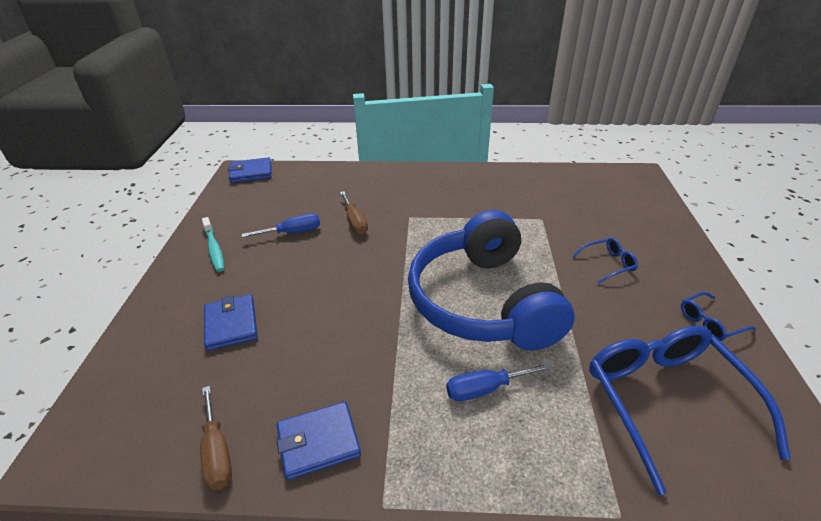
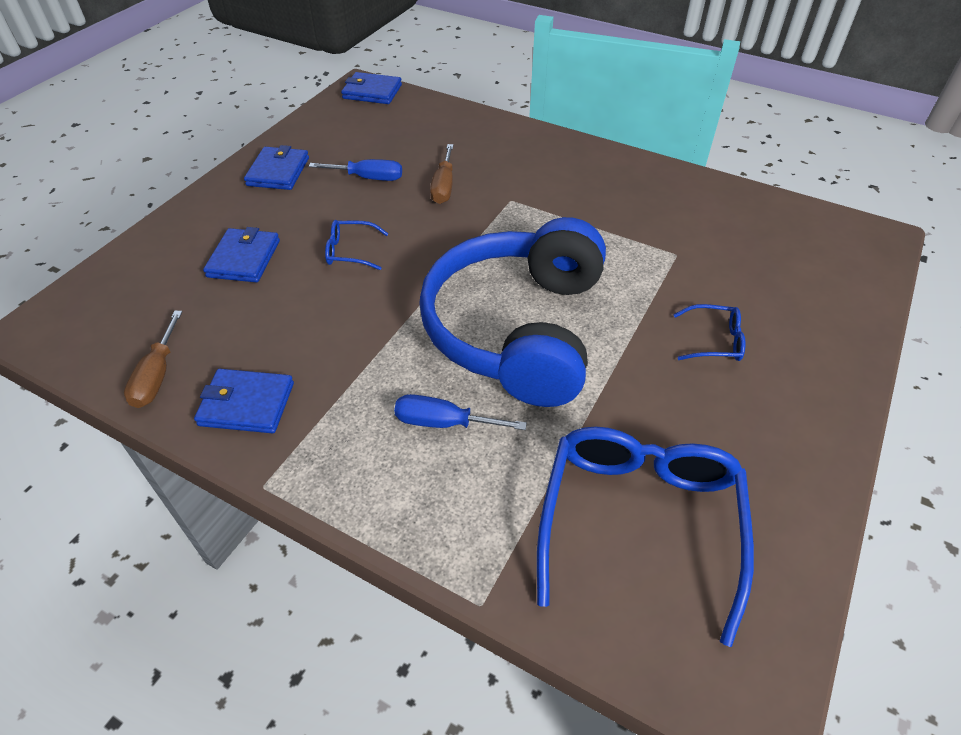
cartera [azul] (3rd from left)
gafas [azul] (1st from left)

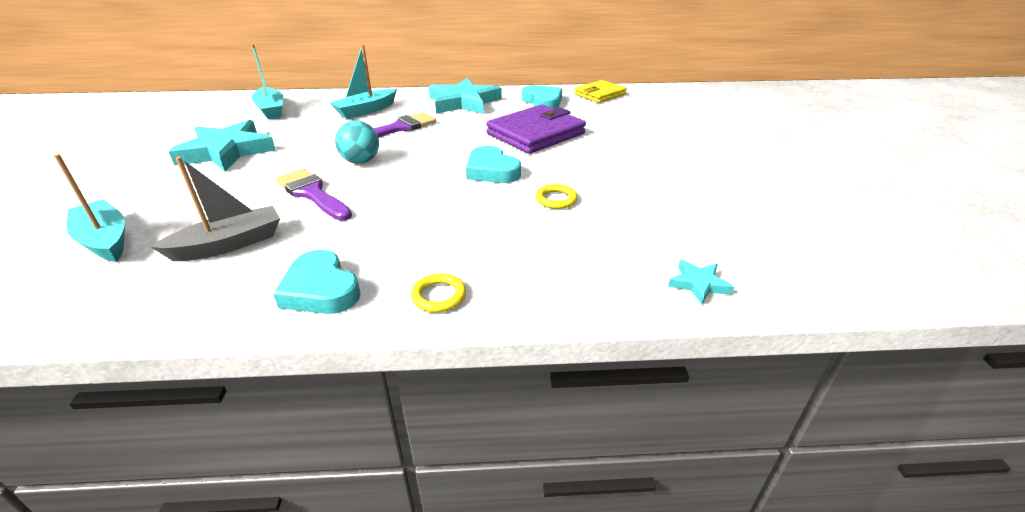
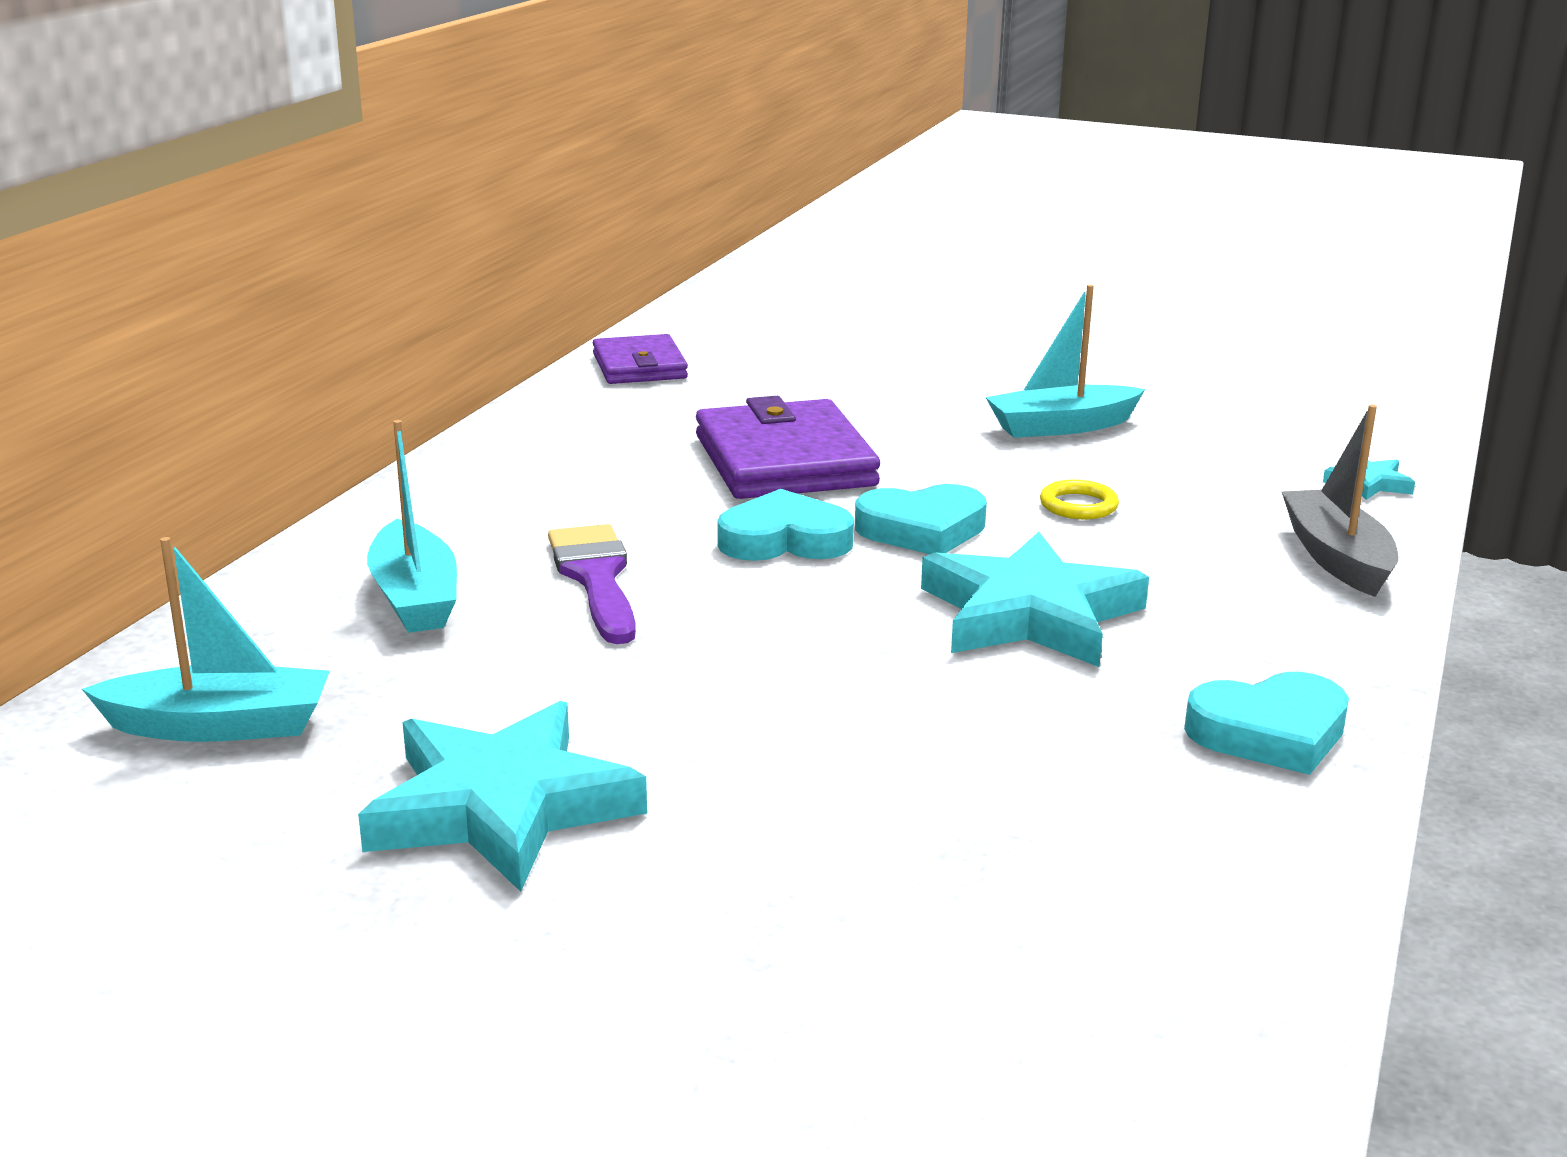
estrella [turquesa] (2nd from left)
cartera [morado] (1st from left)
corazón [turquesa] (1st from left)
pelota [turquesa]
barco [turquesa] (3rd from left)
barco [gris]
pincel [morado] (1st from left in the first image)
anillo [amarillo] (1st from left in the first image)

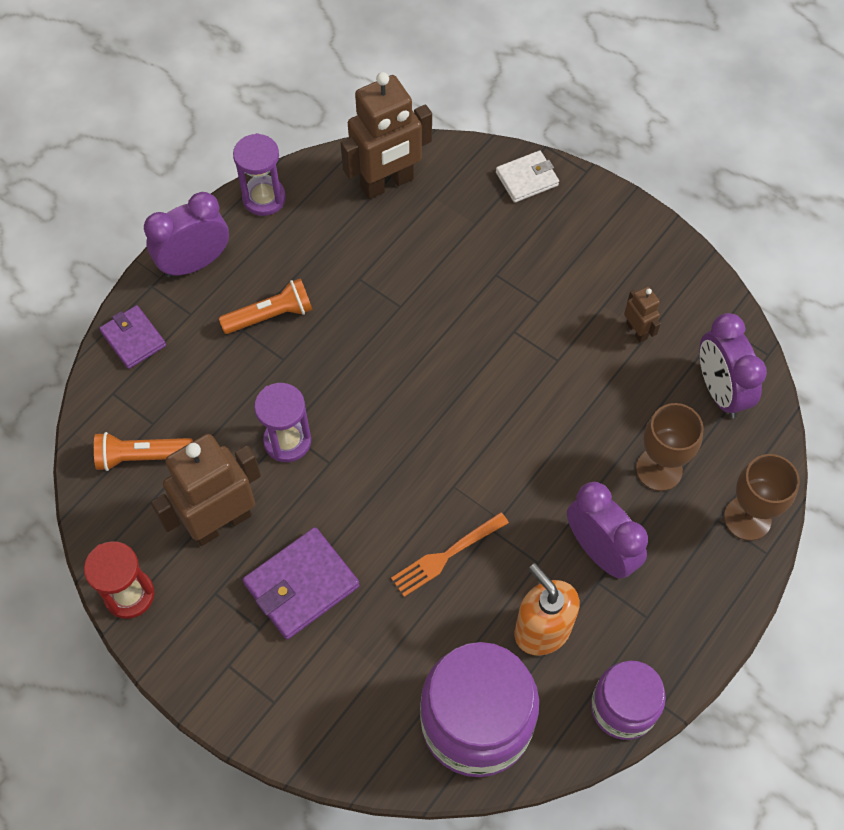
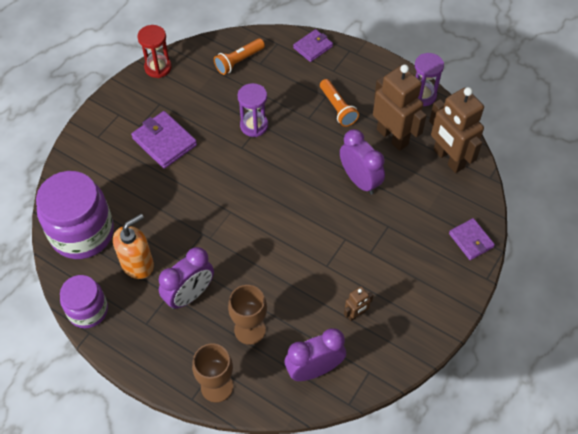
cartera [morado] (3rd from left)
despertador [morado] (3rd from left)
lámpara de mano [naranja] (1st from left)
robot [marrón] (2nd from left)
tenedor [naranja]

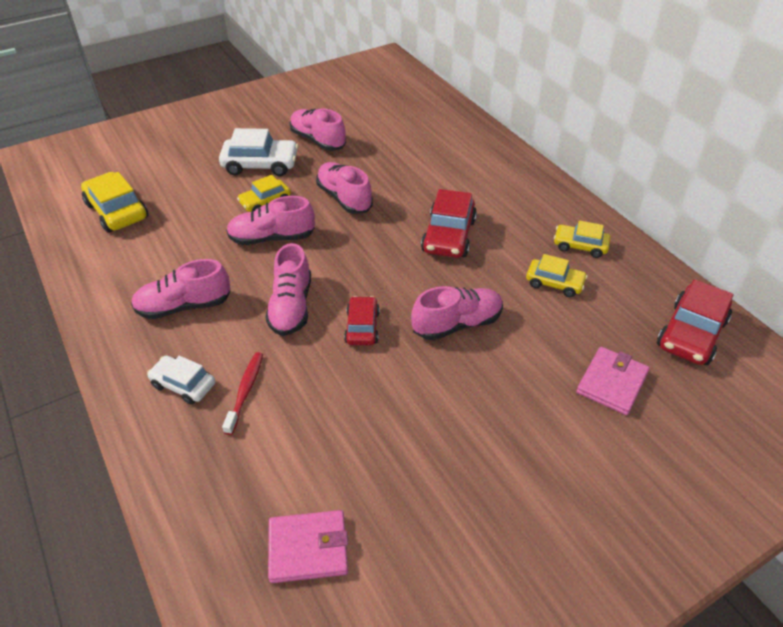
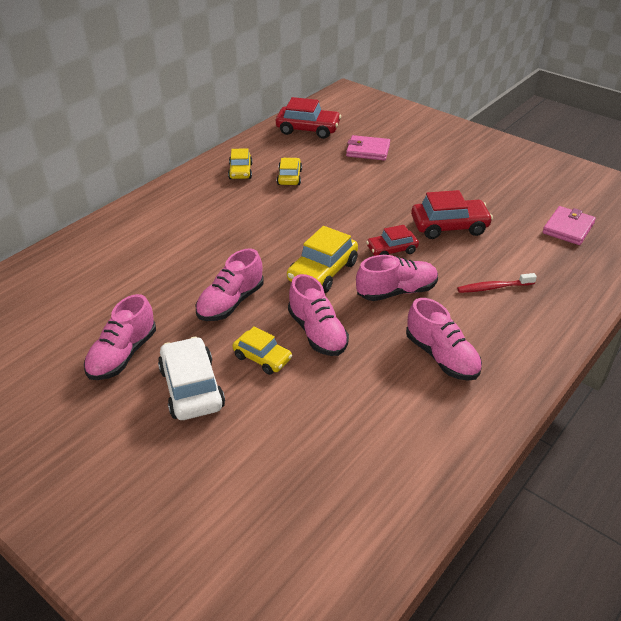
coche [amarillo] (4th from left)
coche [rojo] (3rd from left)
zapato [rosa] (6th from left in the first image)
coche [blanco] (1st from left in the first image)
cartera [rosa] (2nd from left)

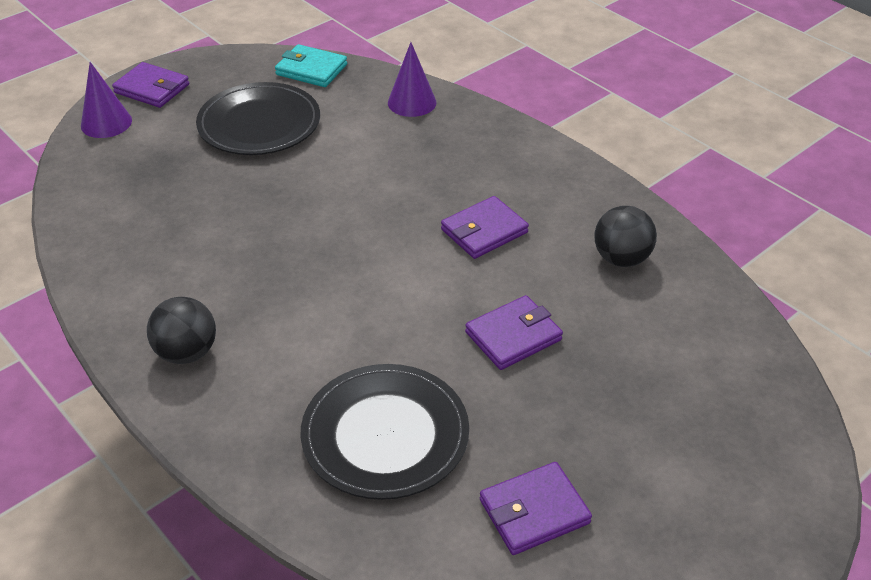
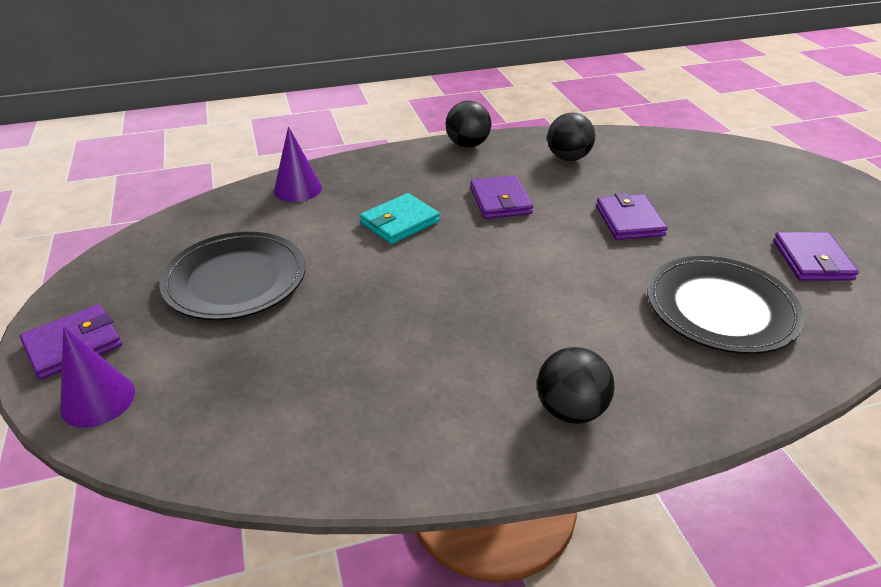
cartera [turquesa]
pelota [negro] (1st from left)

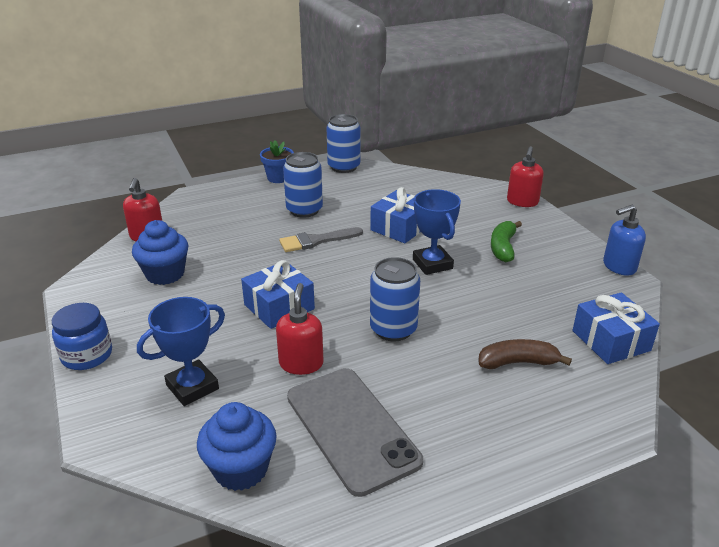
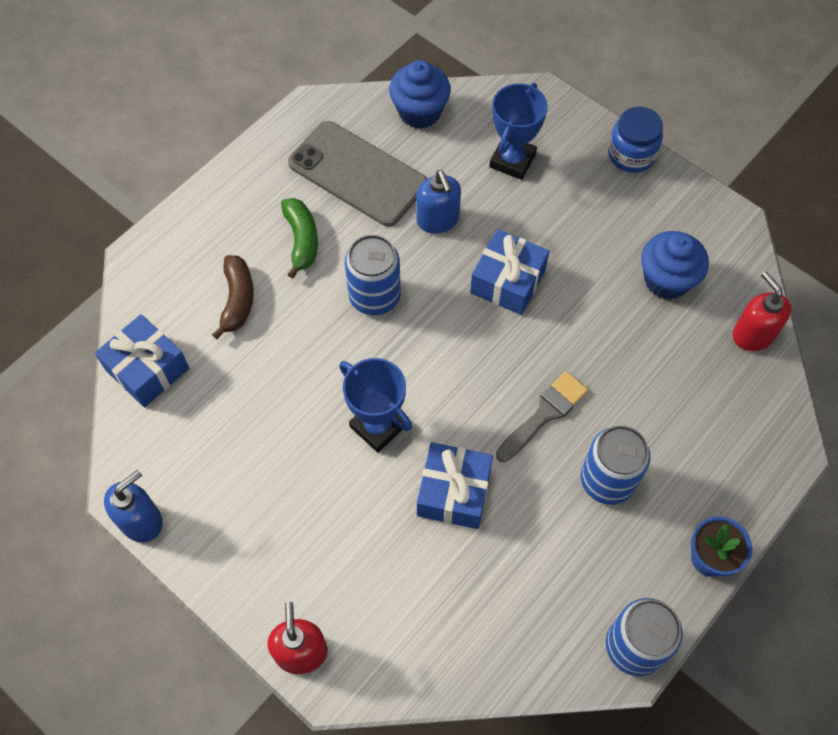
plátano [verde]
dispensador de jabón [azul] (2nd from left)
plátano [marrón]

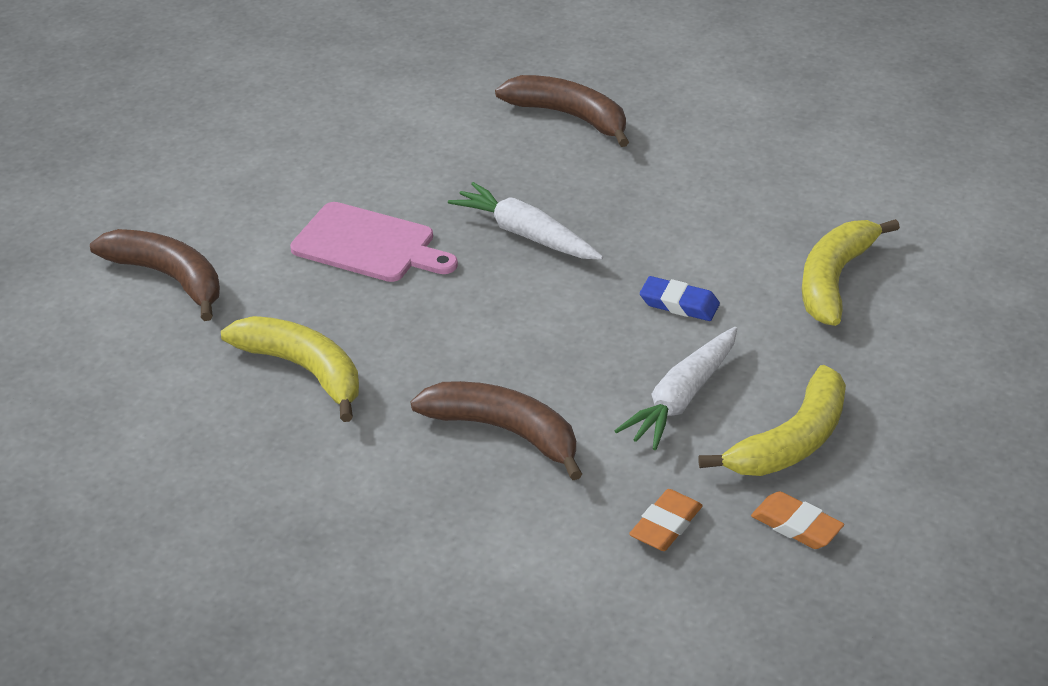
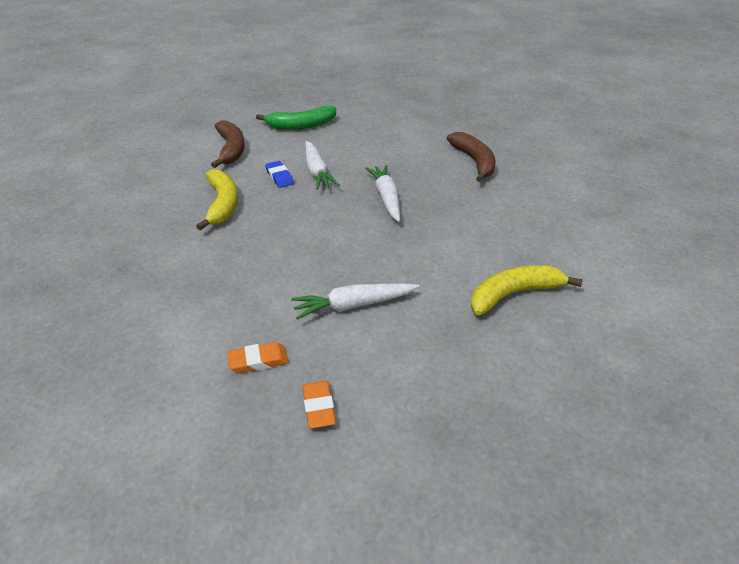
zanahoria [blanco] (1st from left)
goma de borrar [azul]
plátano [amarillo] (2nd from left in the first image)
plátano [marrón] (2nd from left in the first image)
plátano [verde]

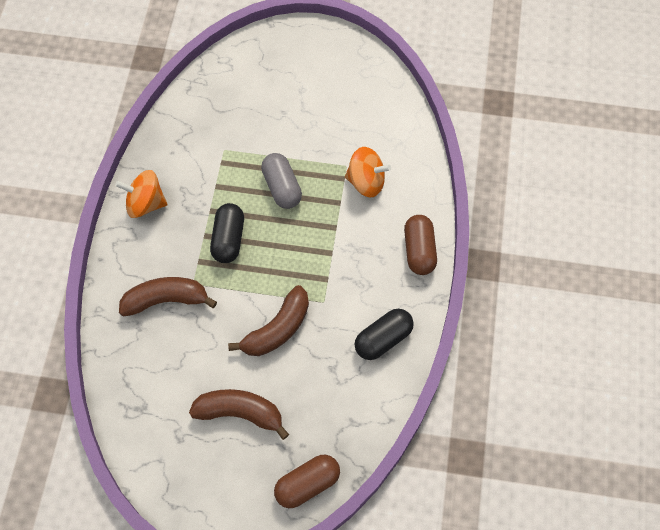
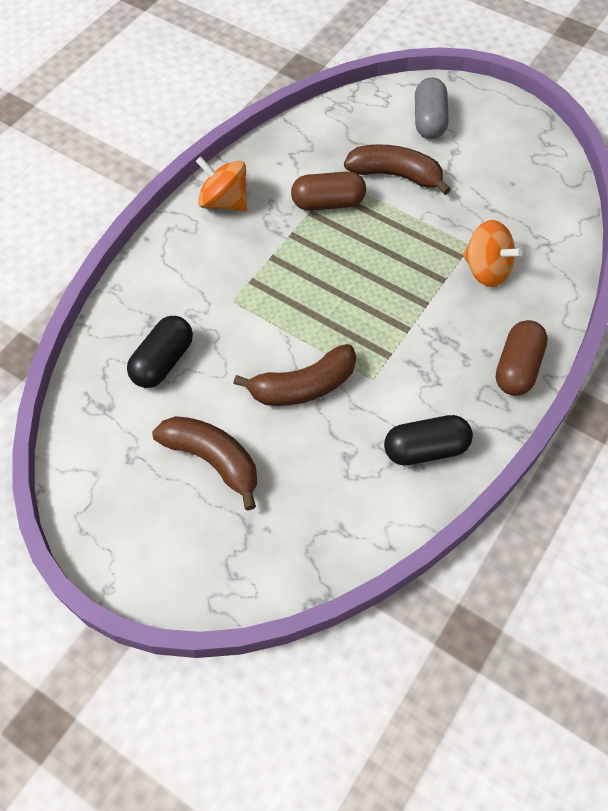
cápsula [gris]
cápsula [negro] (1st from left)
plátano [marrón] (3rd from left)
cápsula [marrón] (1st from left)

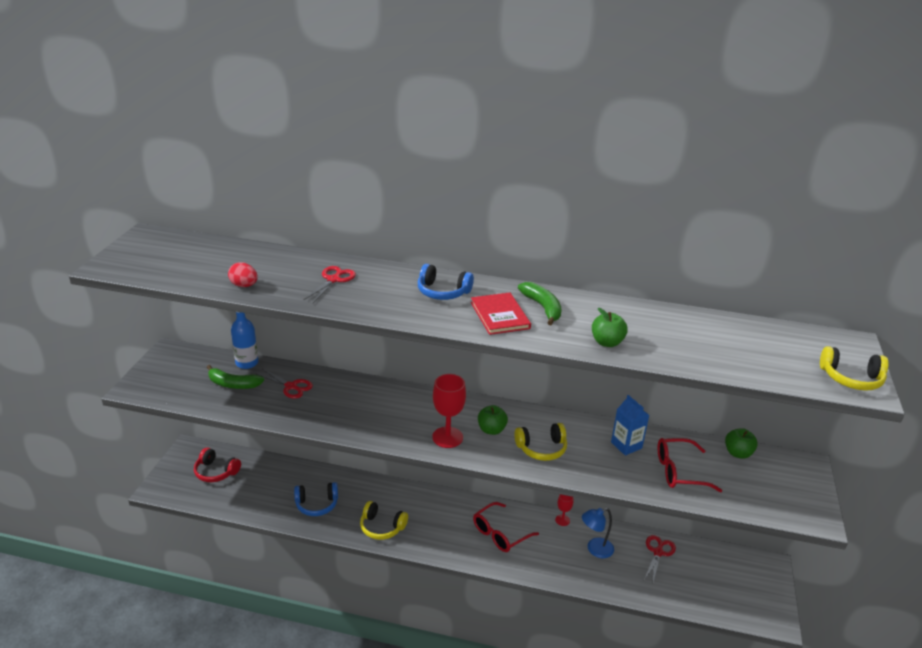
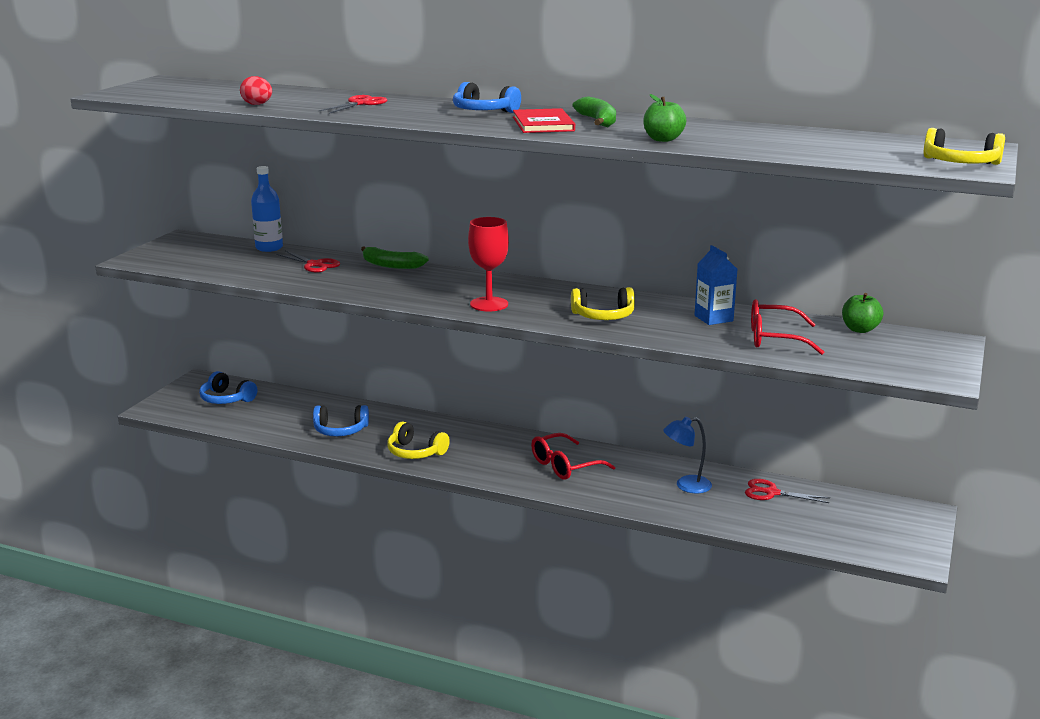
plátano [verde] (1st from left)
manzana [verde] (1st from left in the first image)
auriculares [azul] (1st from left)
copa [rojo] (2nd from left in the first image)
tijeras [rojo] (3rd from left)

